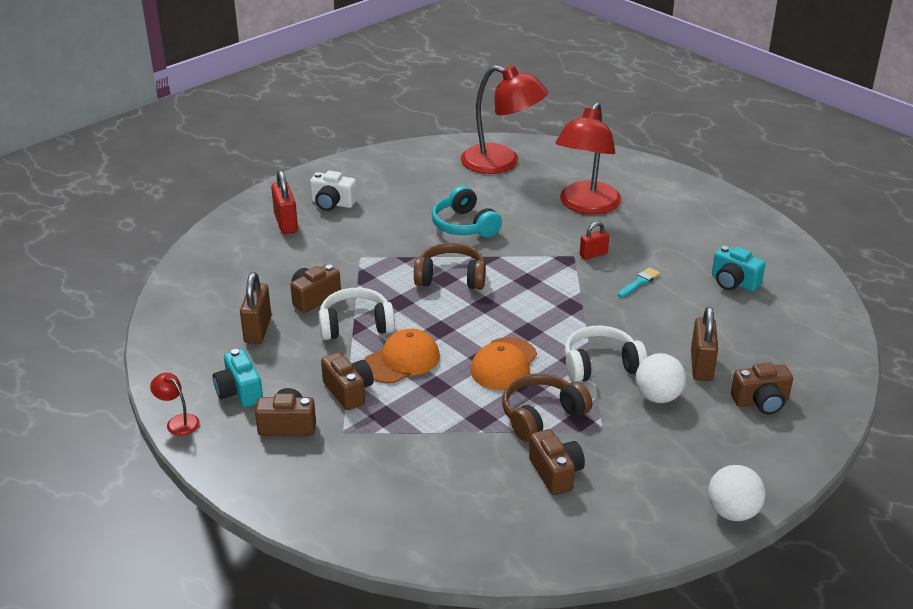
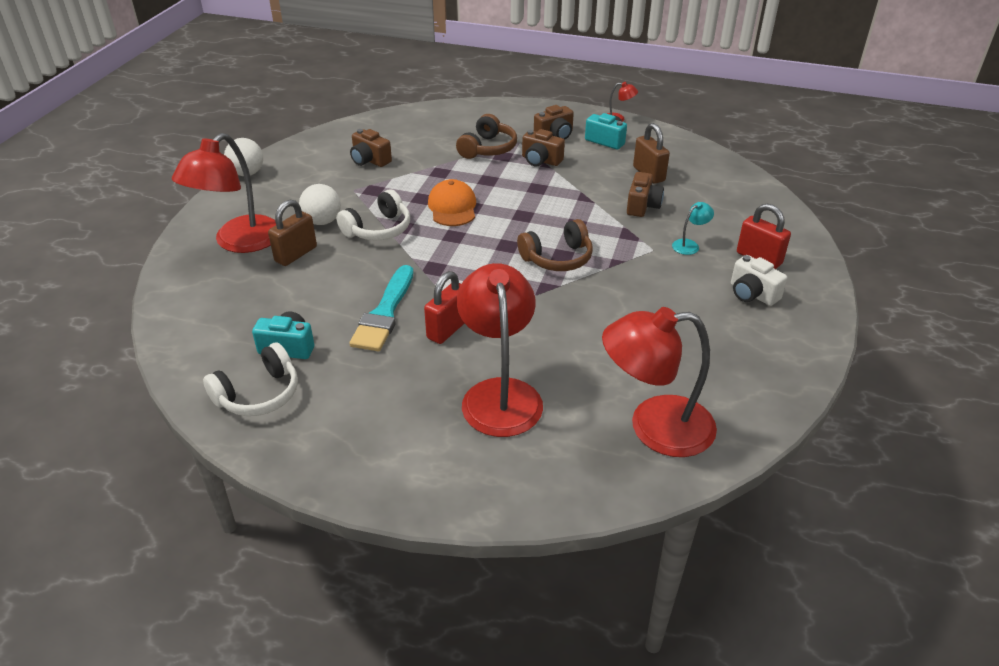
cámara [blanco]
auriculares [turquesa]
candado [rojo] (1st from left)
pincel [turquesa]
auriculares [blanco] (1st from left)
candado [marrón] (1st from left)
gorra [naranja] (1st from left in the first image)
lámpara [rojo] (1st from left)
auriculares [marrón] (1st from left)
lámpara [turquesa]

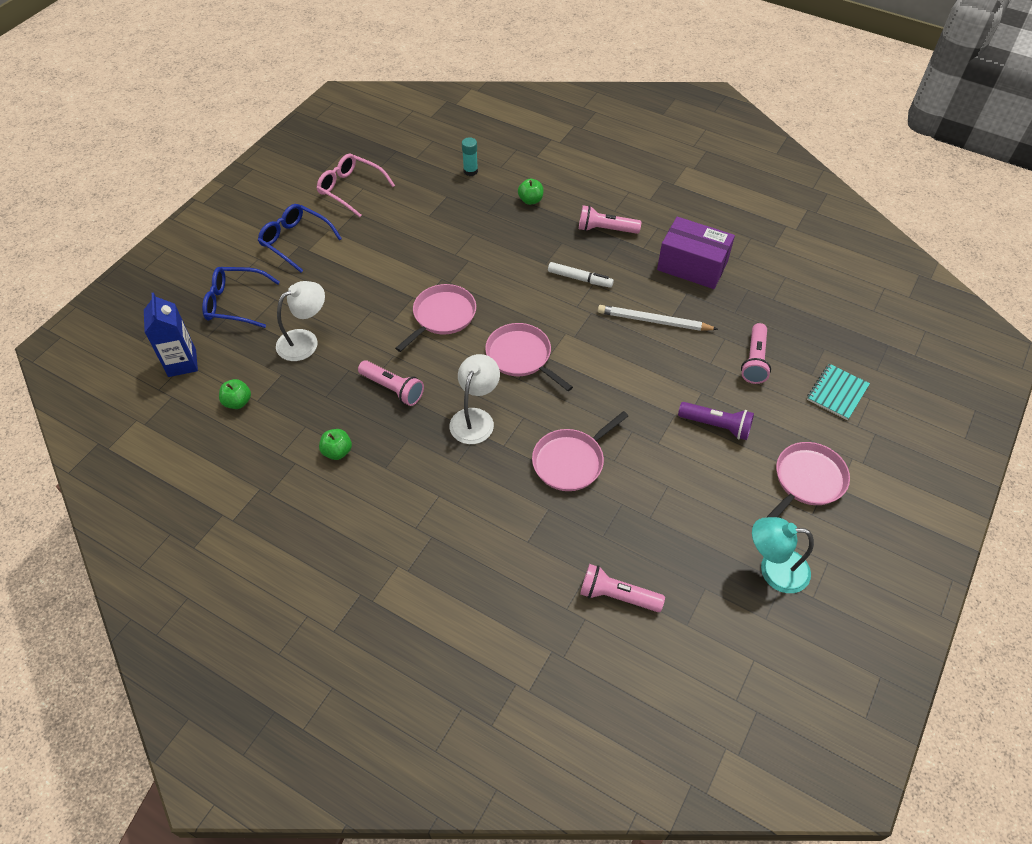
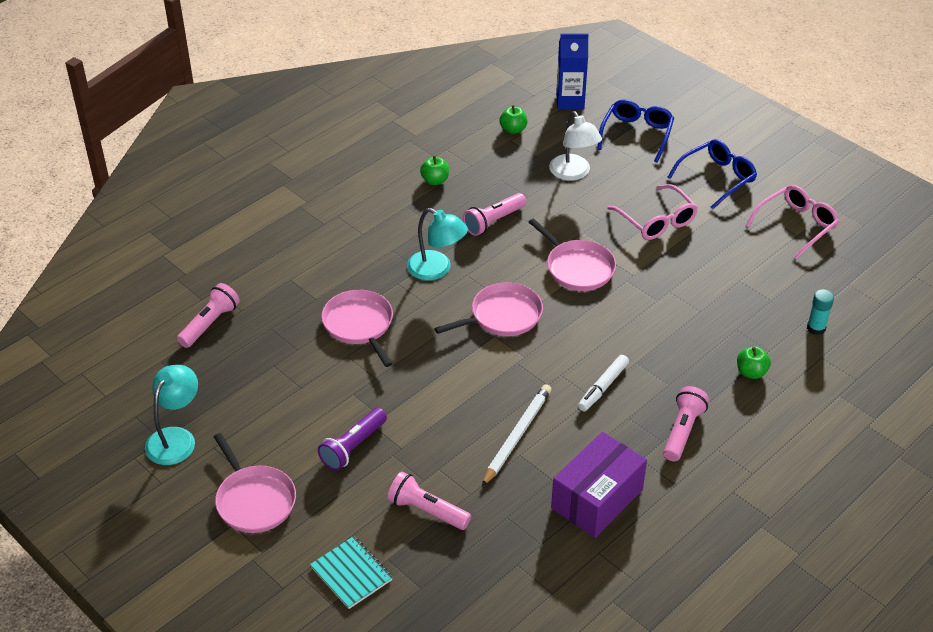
lámpara [turquesa] (2nd from left)
gafas [rosa] (1st from left)

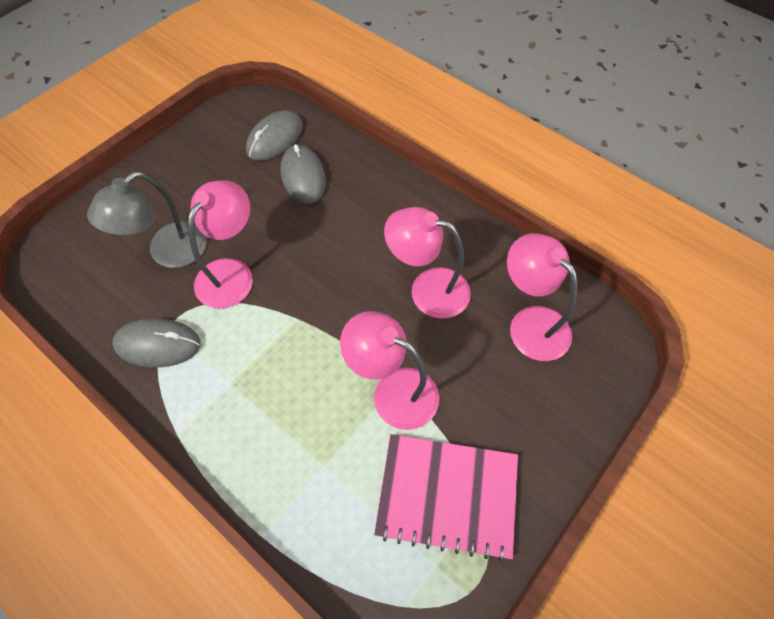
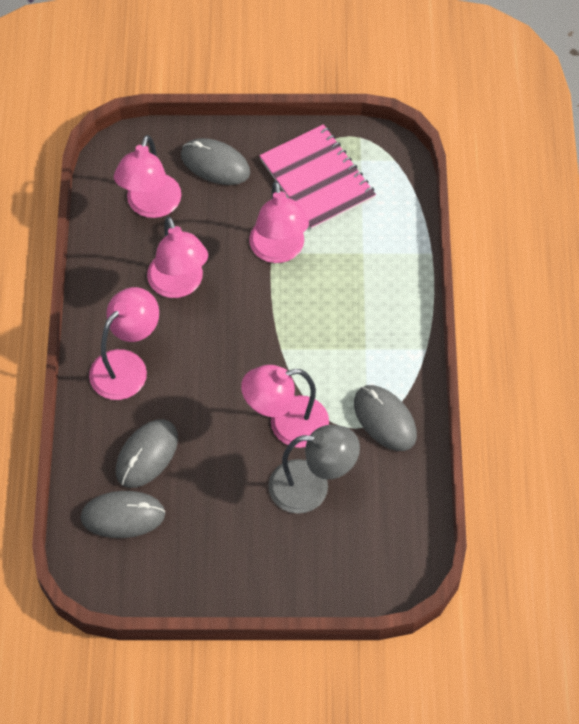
ratón [gris] (3rd from left)
lámpara [rosa] (1st from left)

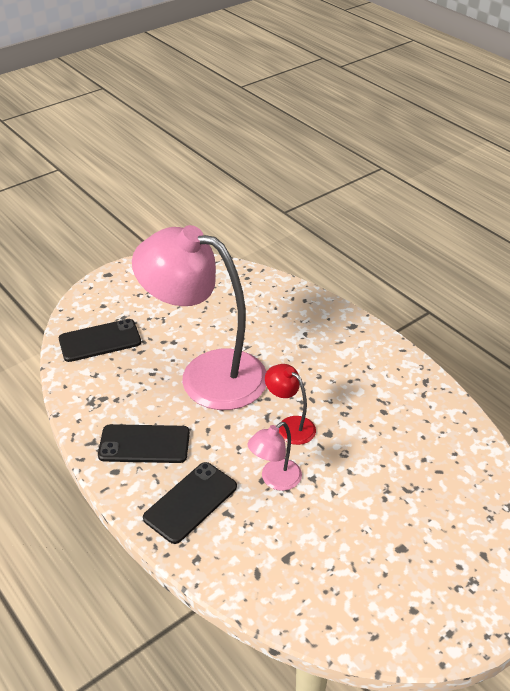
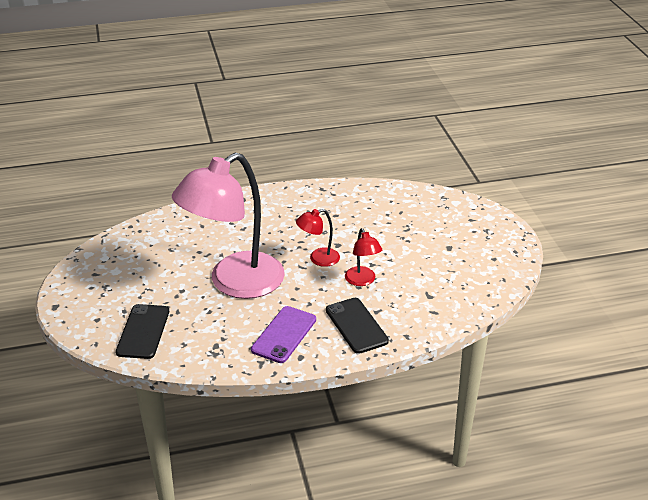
lámpara [rojo] (2nd from left)
móvil [morado]

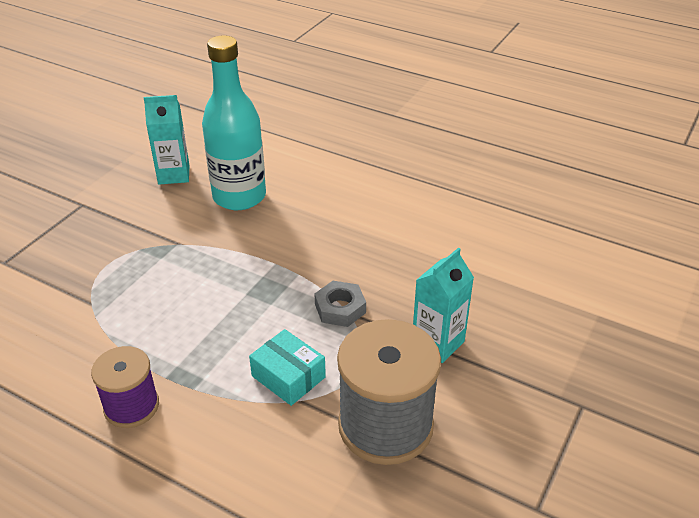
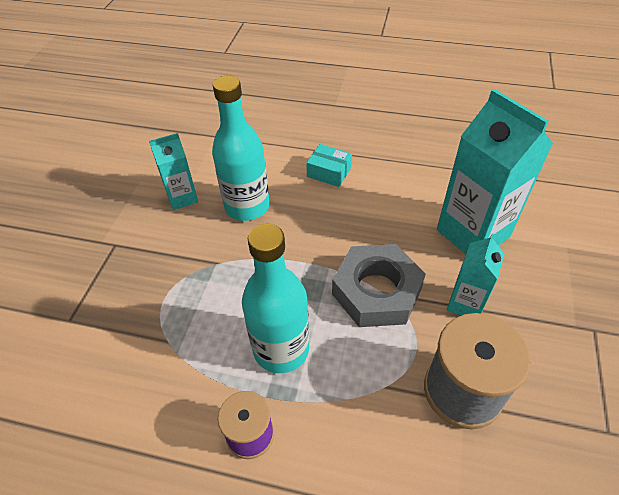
tuerca [gris]
caja [turquesa]
cartón de leche [turquesa] (3rd from left)
botella [turquesa] (2nd from left)

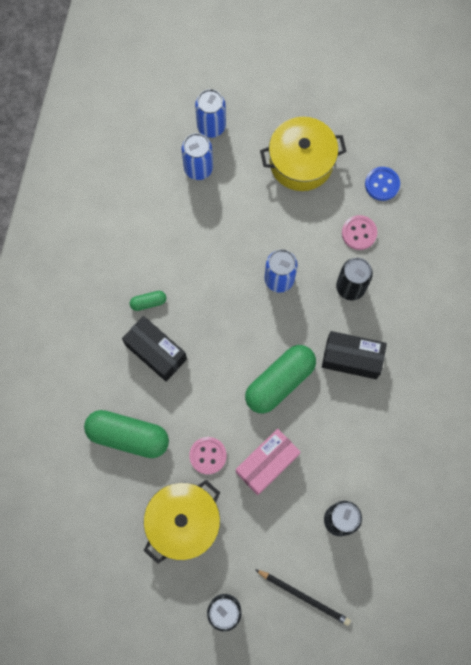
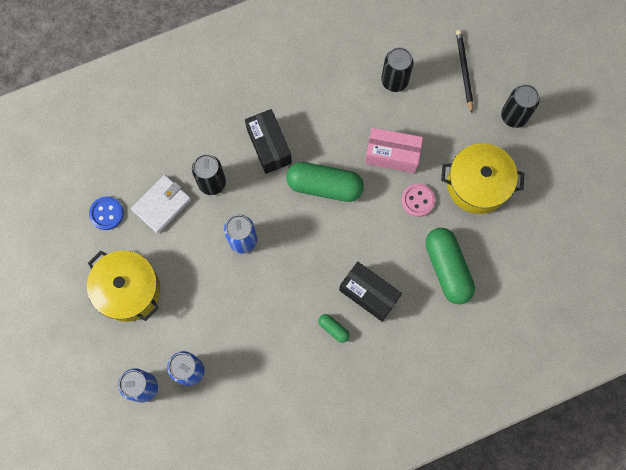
cartera [blanco]
caja [negro] (2nd from left)

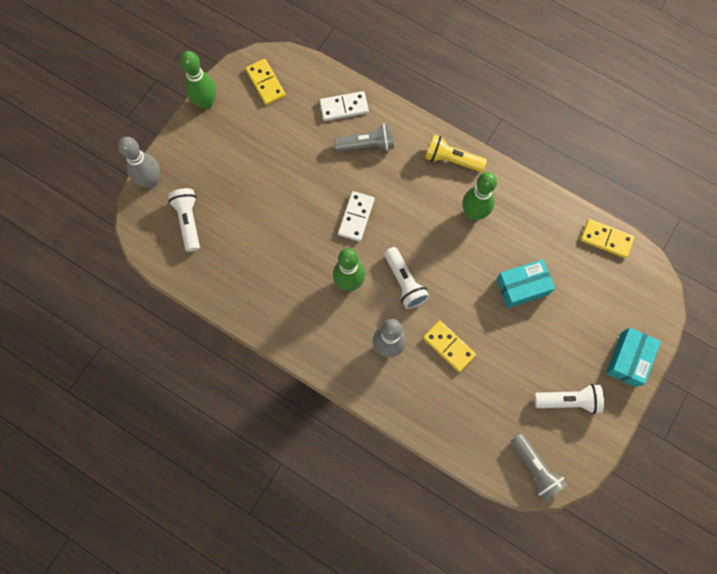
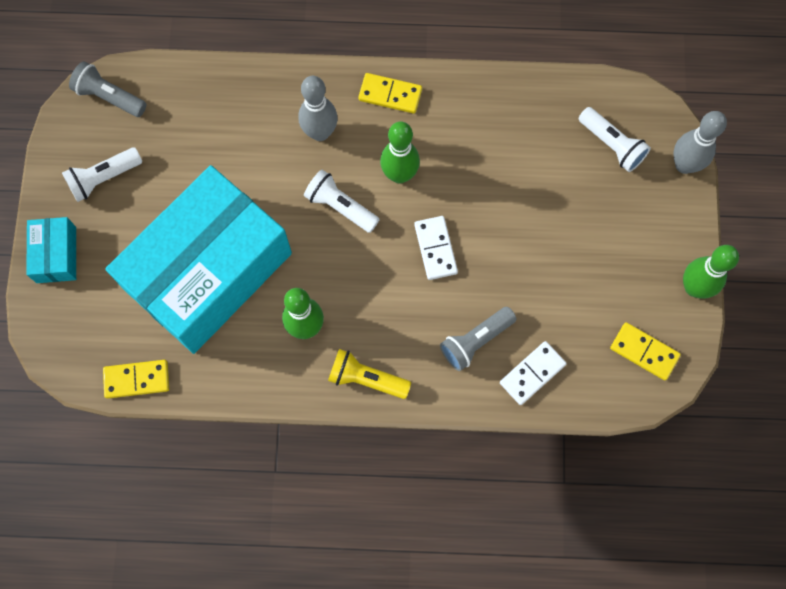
lámpara de mano [amarillo]
caja [turquesa] (2nd from left)
ficha de dominó [amarillo] (2nd from left)

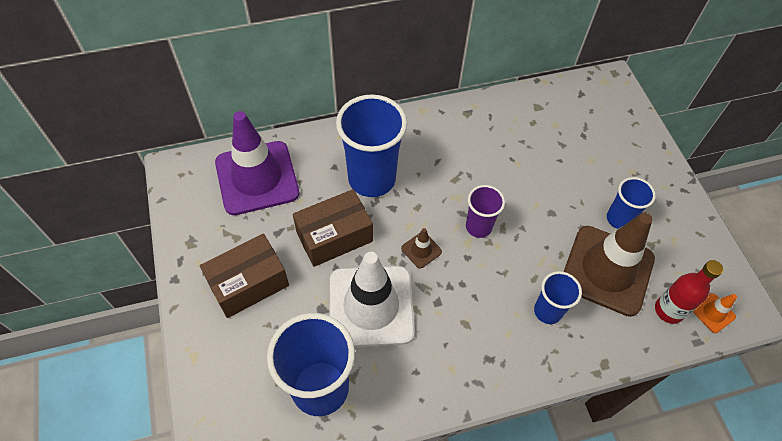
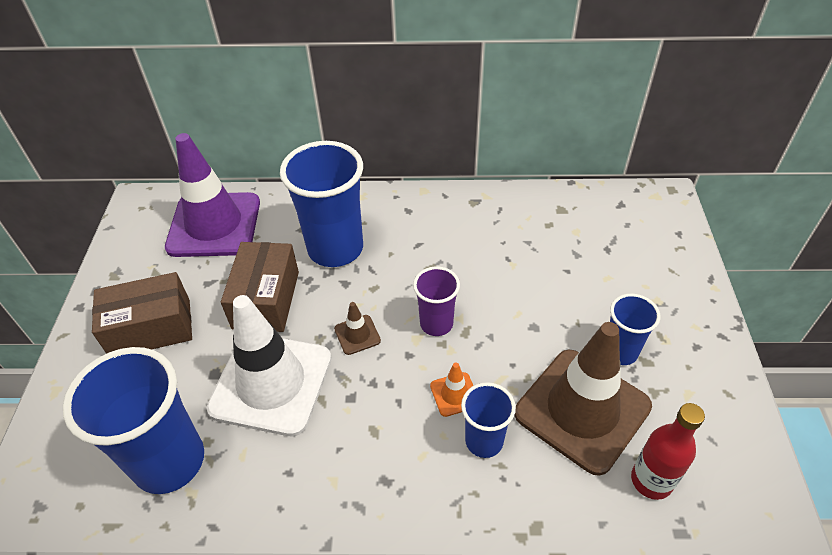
caja [marrón] (2nd from left)
cono de tráfico [naranja]

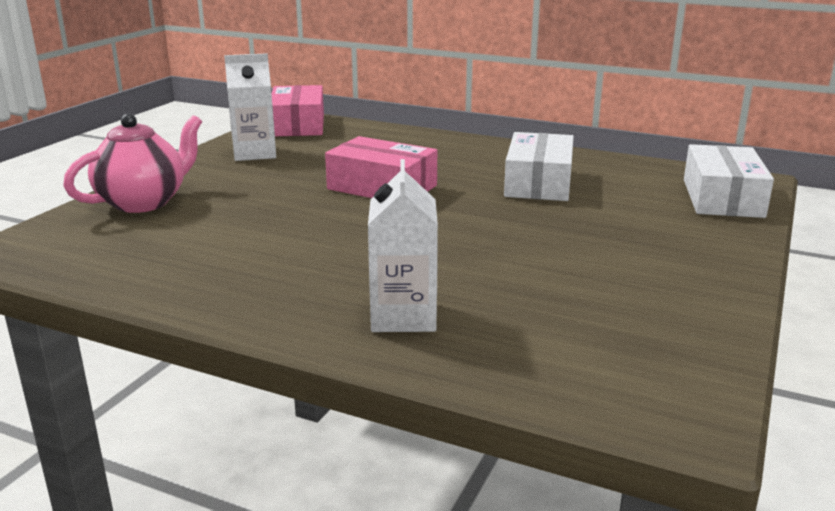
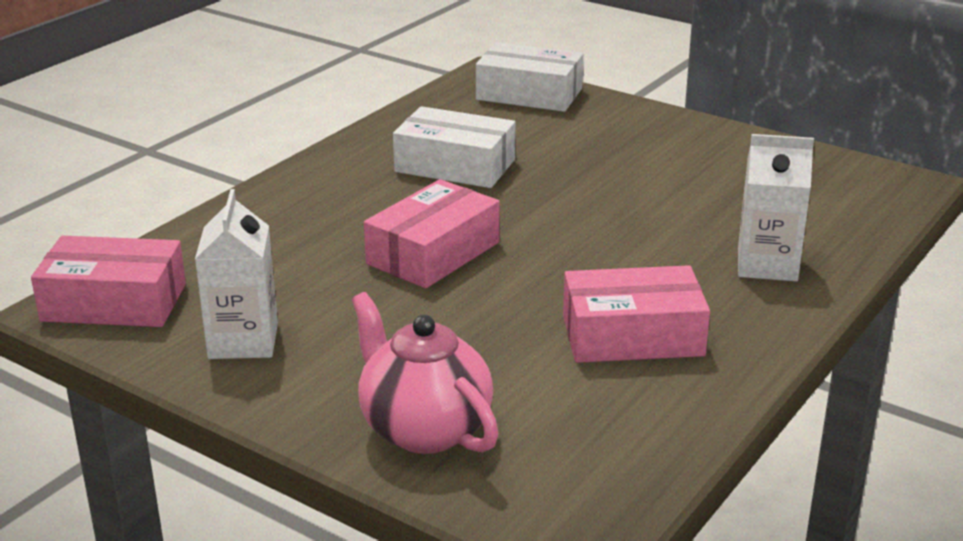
caja [rosa] (3rd from left)

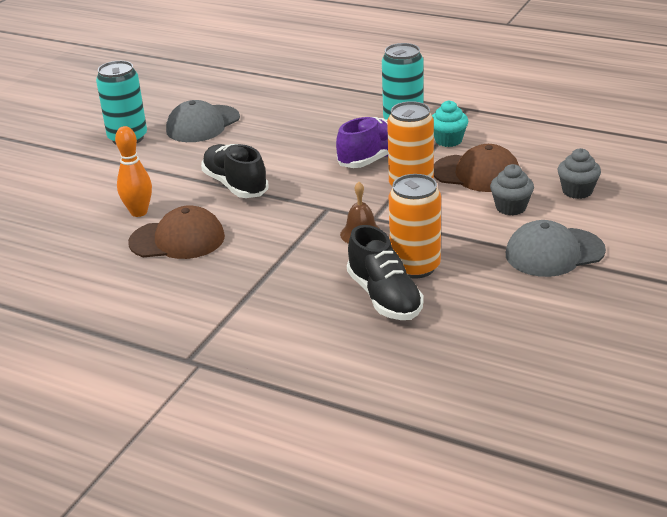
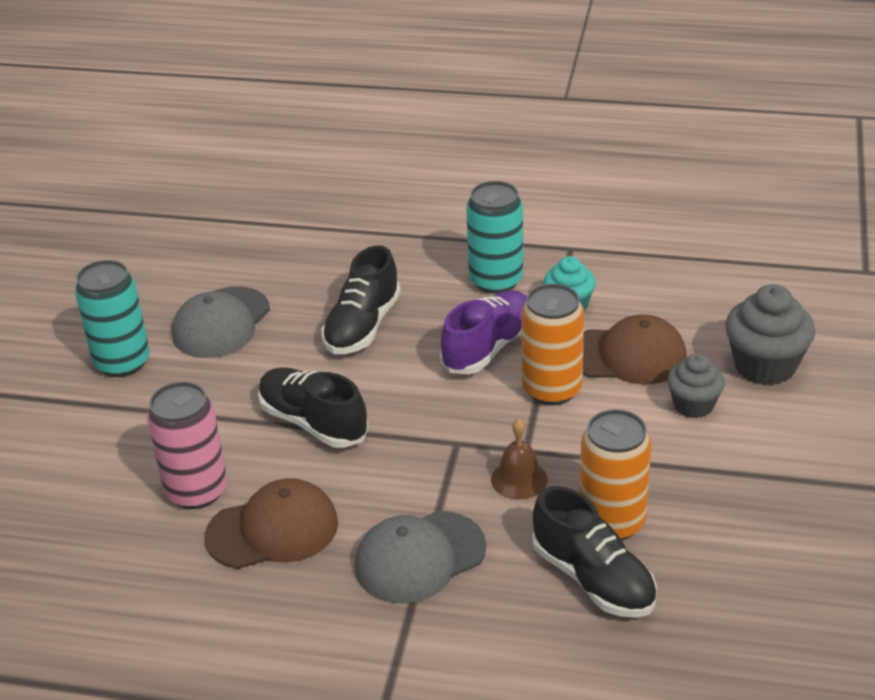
lata [rosa]
magdalena [gris] (2nd from left)
gorra [gris] (2nd from left)
zapato [negro] (2nd from left)

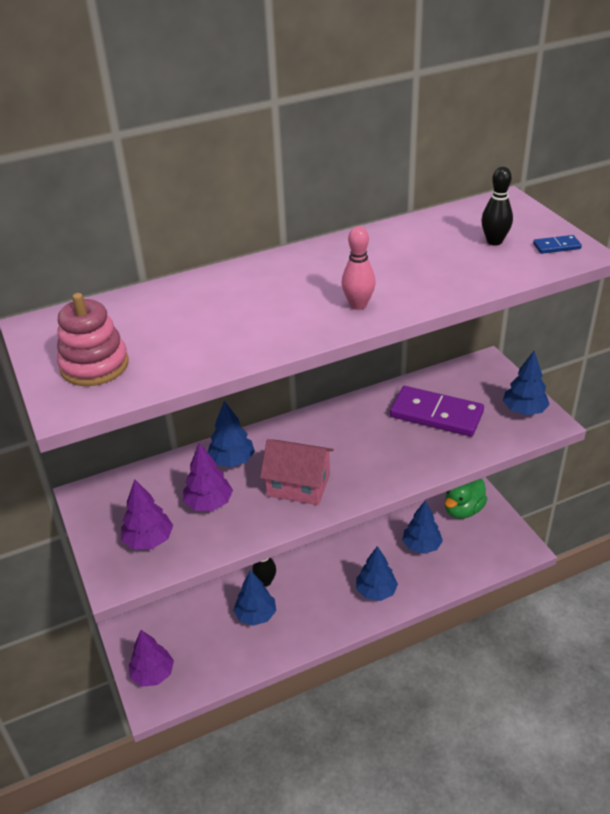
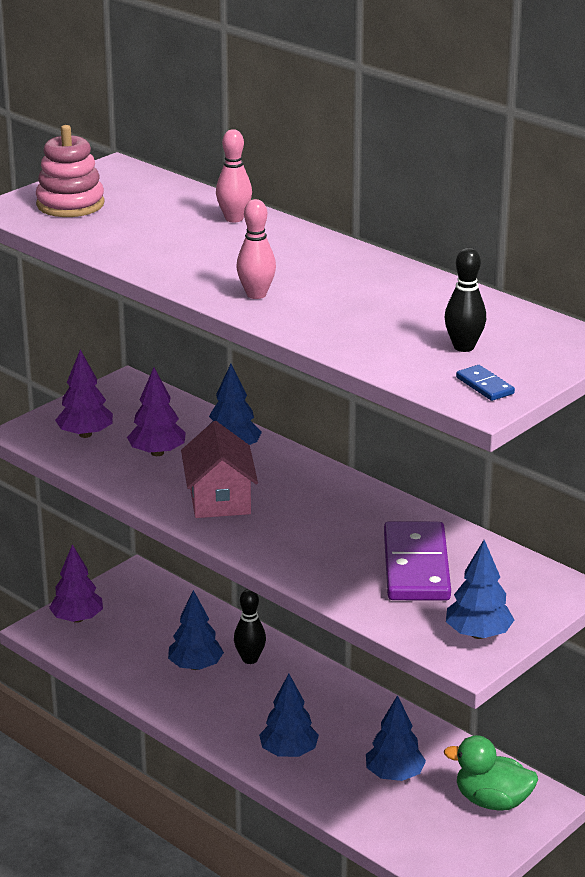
bolo [rosa] (1st from left)

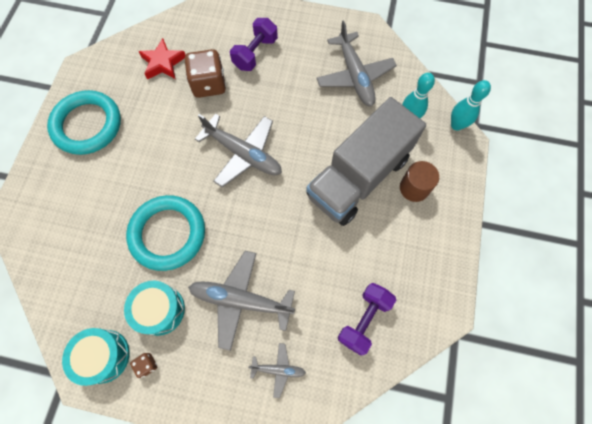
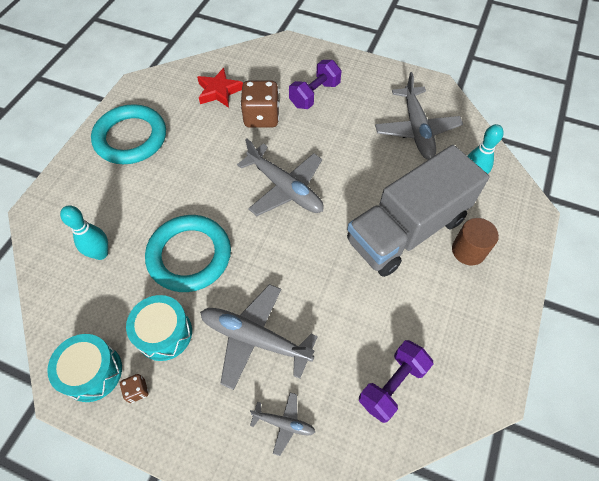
bolo [turquesa] (1st from left)

